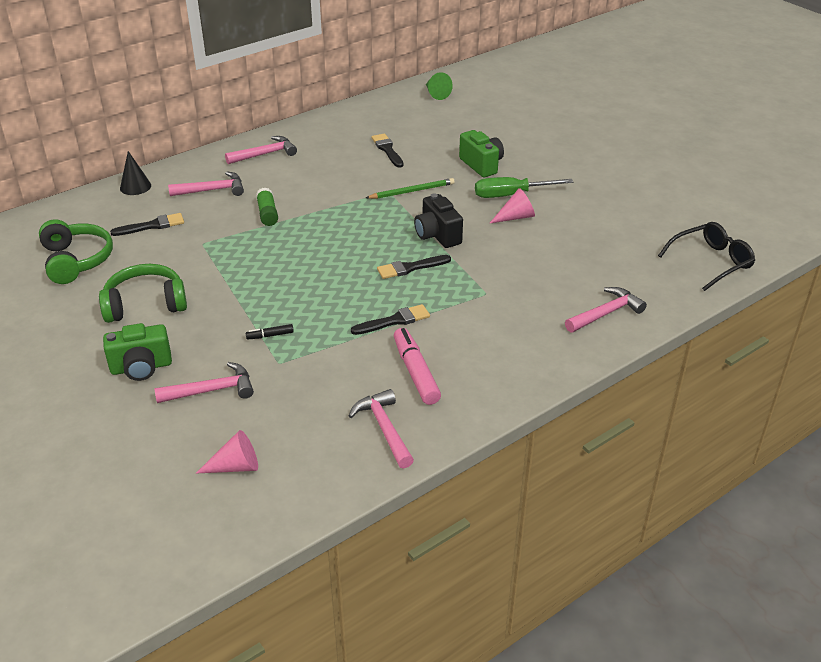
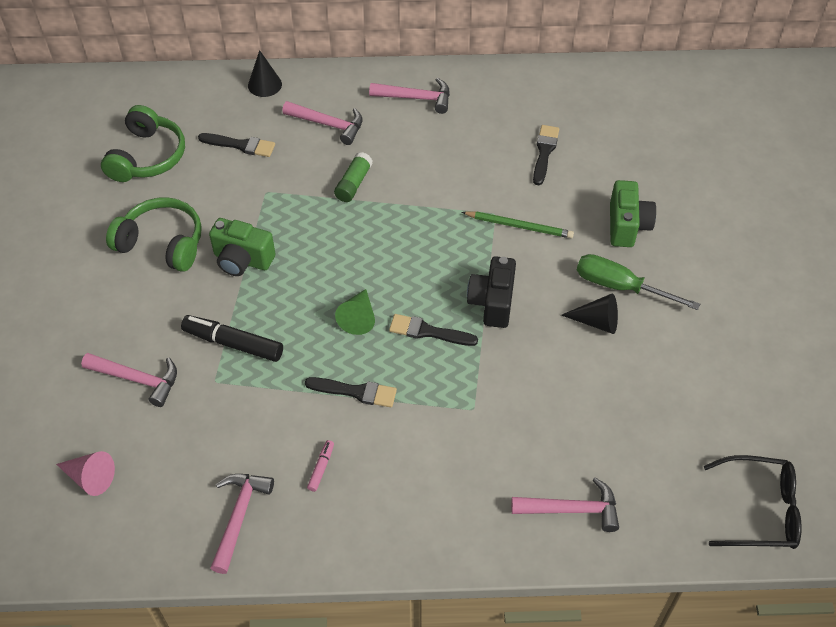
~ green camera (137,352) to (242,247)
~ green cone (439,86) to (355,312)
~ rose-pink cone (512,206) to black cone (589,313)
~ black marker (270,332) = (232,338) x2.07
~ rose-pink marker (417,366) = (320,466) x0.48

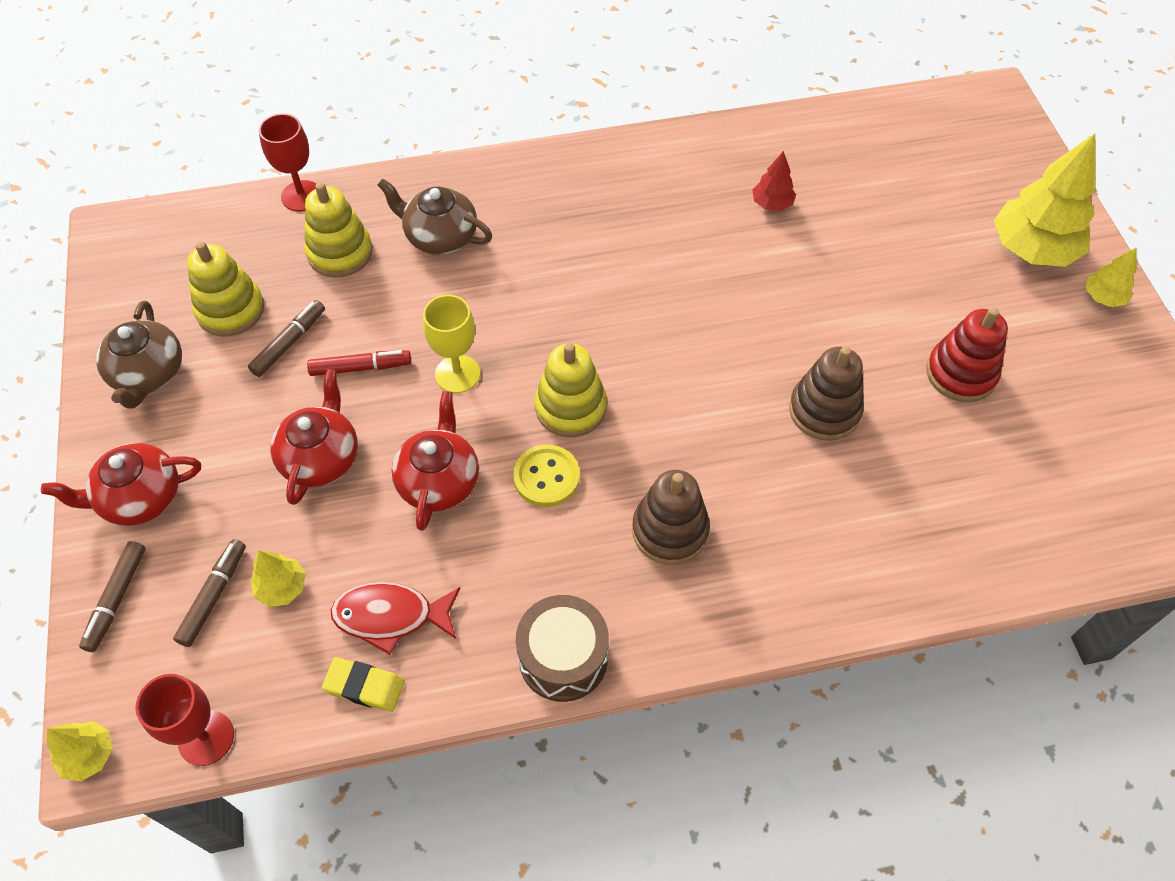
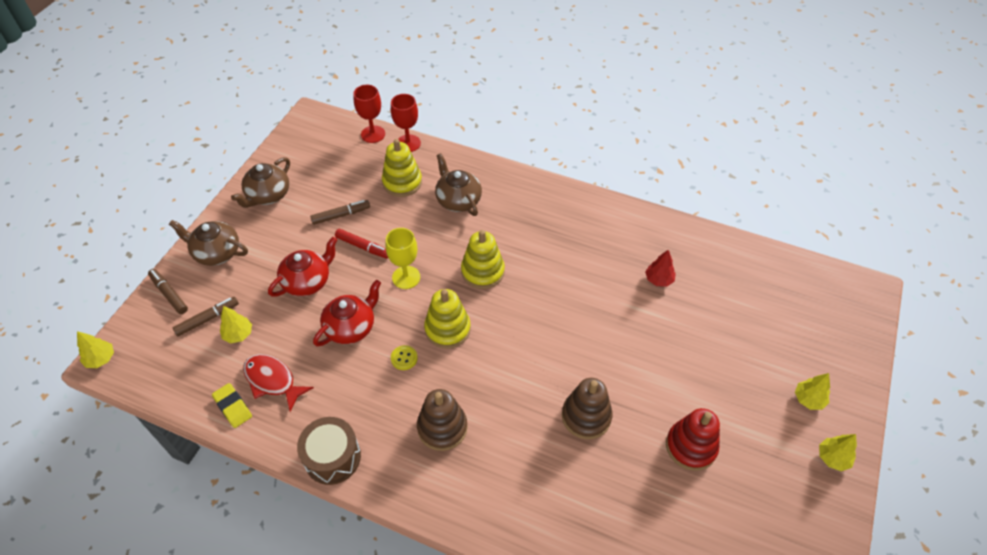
~ red wine glass (184,720) to (369,114)
~ bright yellow stacking toy (225,288) to (483,259)
~ red teapot (121,484) to brown teapot (208,243)
~ brown marker (112,596) = (168,291) 90 degrees clockwise
~ bright yellow shirt button (546,476) = (404,357) x0.63
~ bright yellow tree (1045,200) = (812,391) x0.48

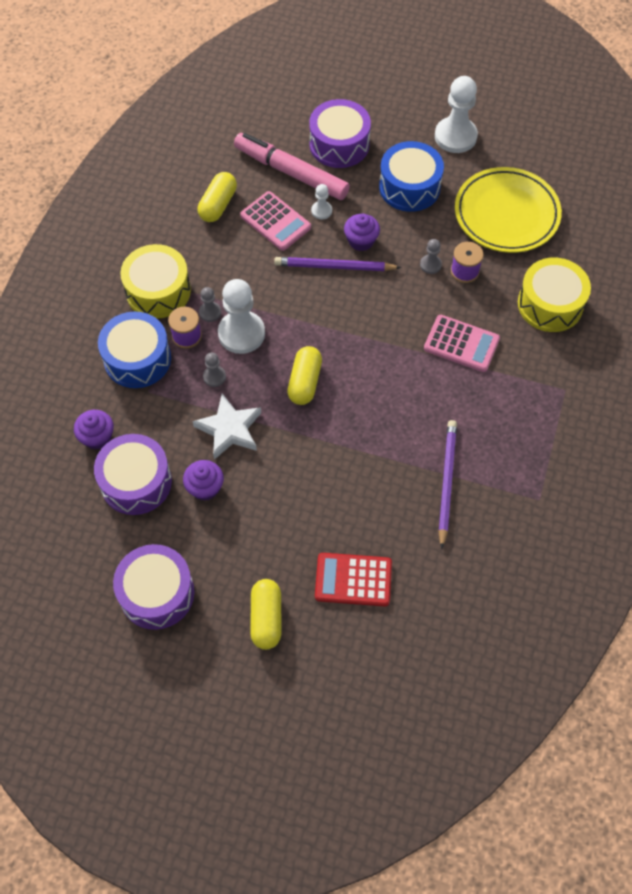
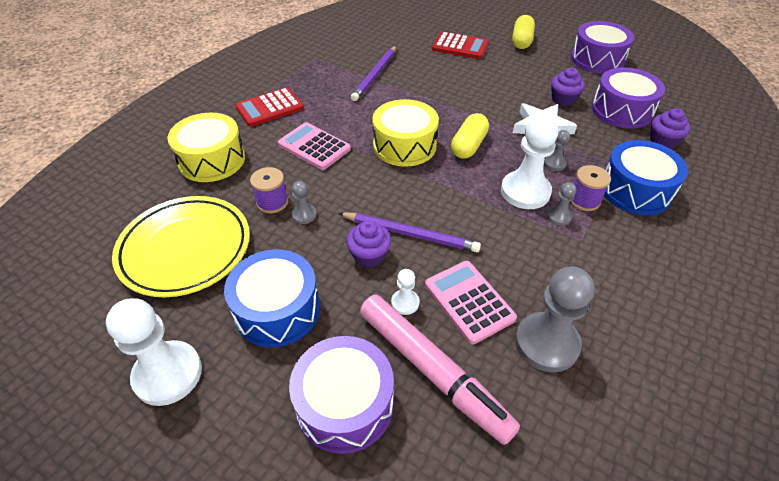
+ red calculator (269,107)
~ bright yellow drum (155,281) to (405,133)
~ bright yellow capsule (217,197) to ash-grey game pawn (554,319)

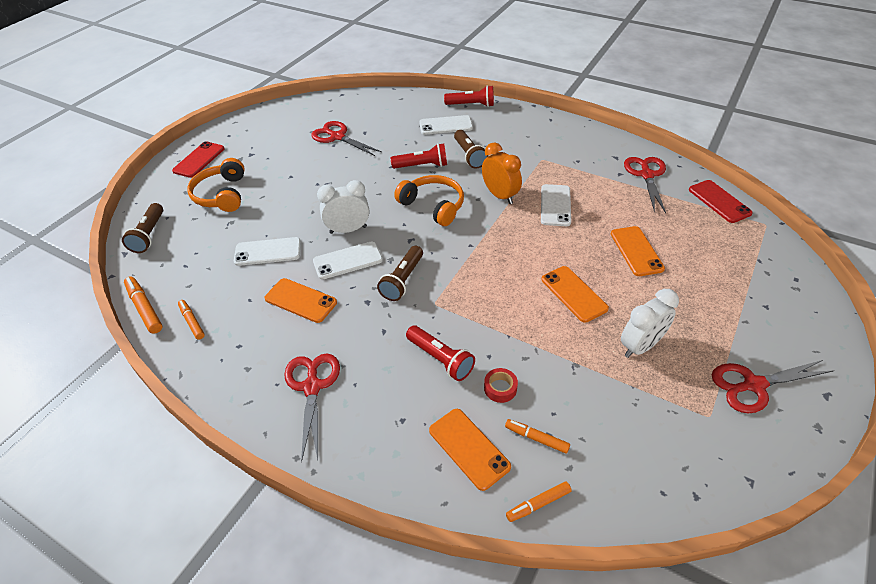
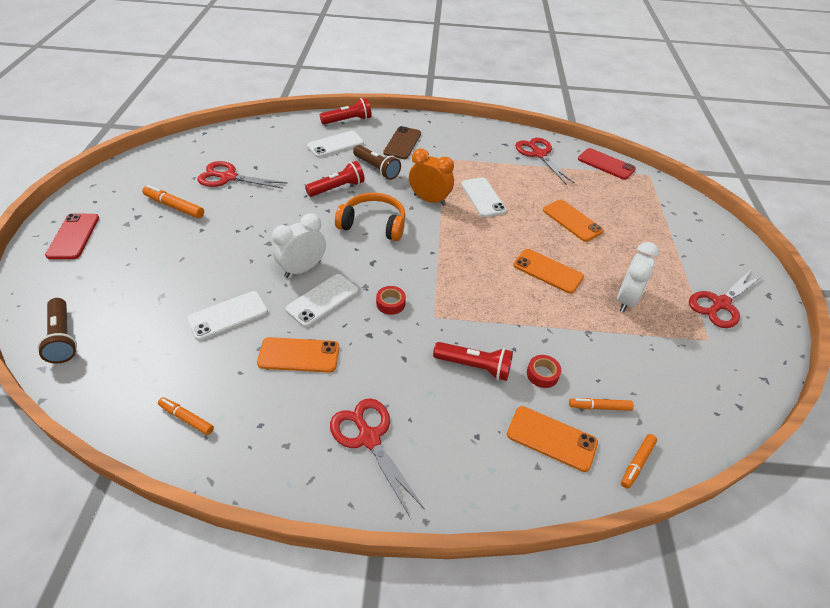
- orange-coloured headphones (215,185)
+ brown phone (402,142)
~ orange-coloured marker (143,305) to (173,201)
~ brown torch (400,273) to red tape (391,300)

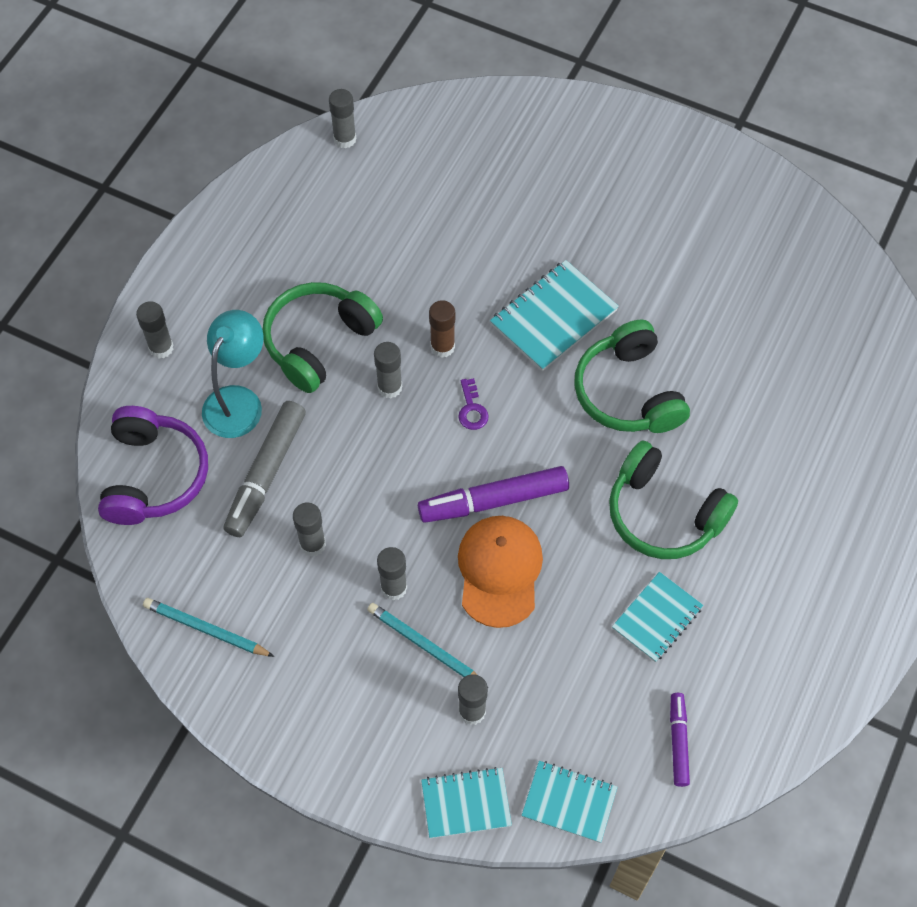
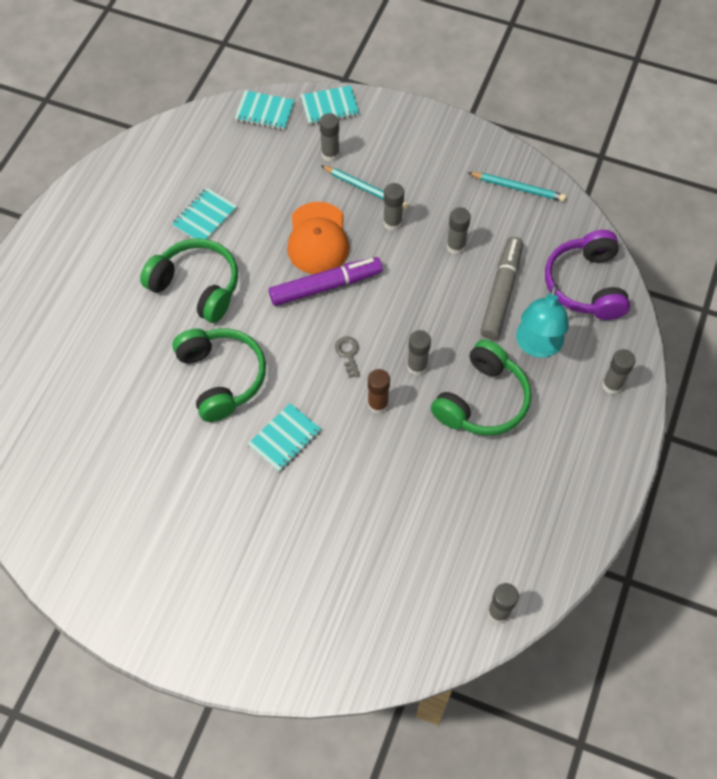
- violet marker (680,740)
~ violet door key (474,404) to ash-grey door key (347,357)
~ aqua notepad (554,315) = (285,437) x0.67

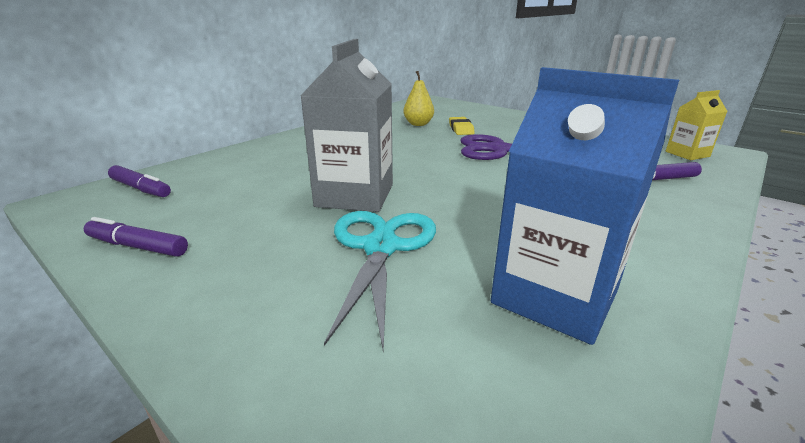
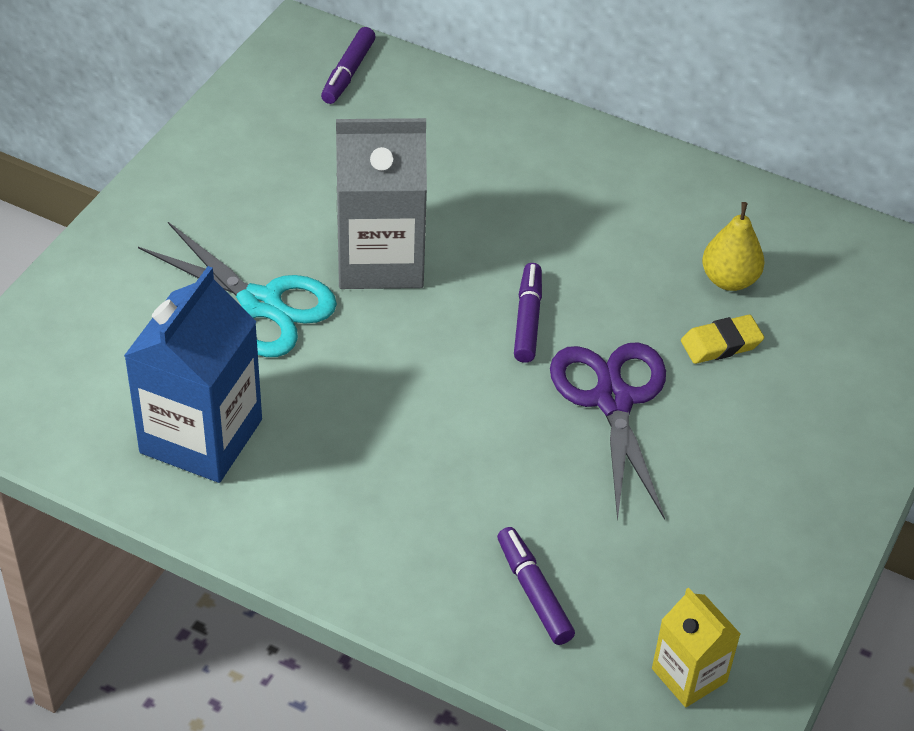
~ violet marker (136,237) to (528,313)
~ aqua pair of scissors (380,280) = (237,289) 45 degrees clockwise

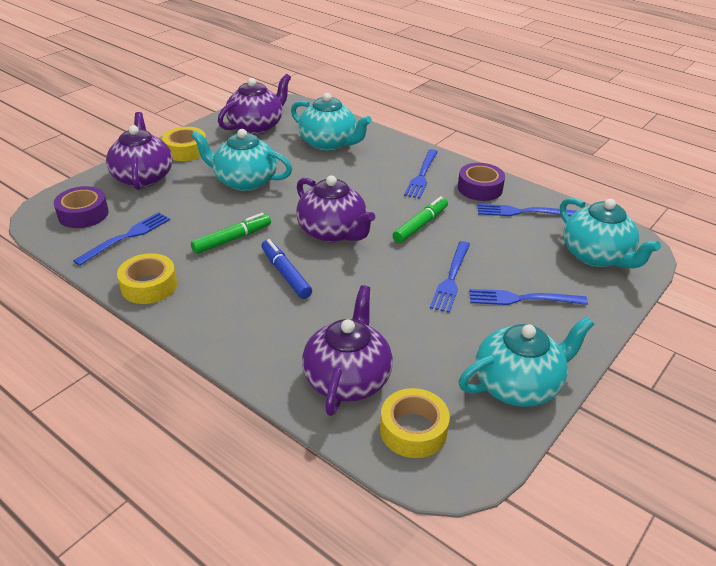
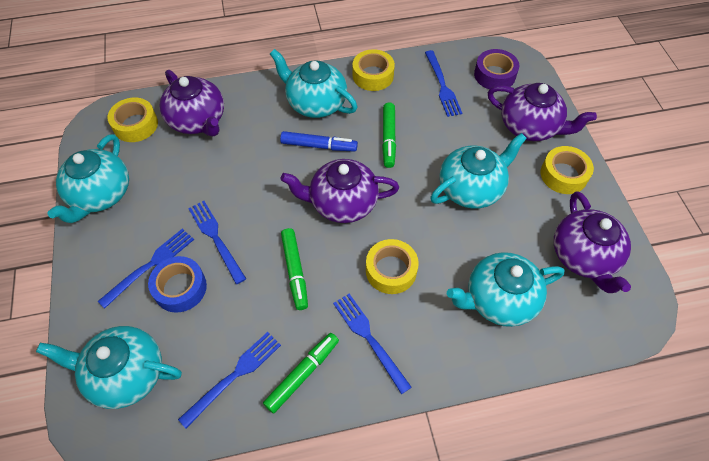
+ royal blue tape (177,284)
+ aqua teapot (313,83)
+ bright yellow tape (392,266)
~ violet tape (481,182) to green marker (301,373)

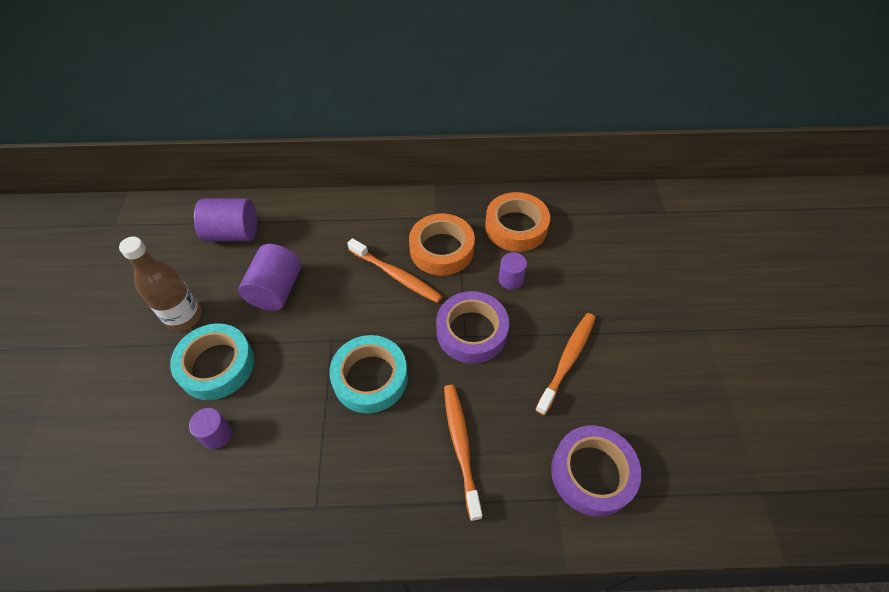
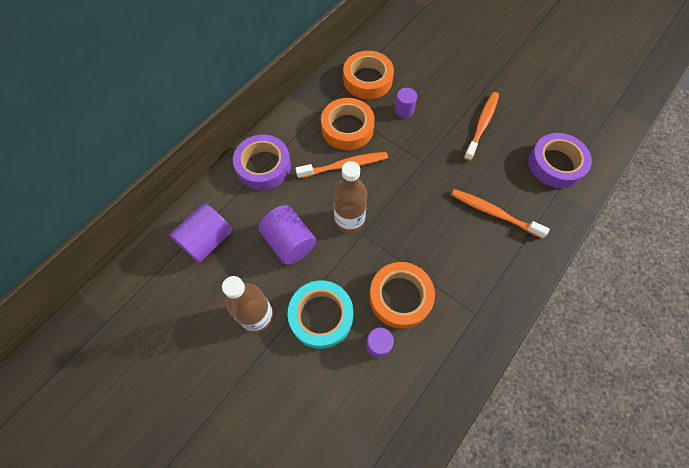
- aqua tape (368,374)
+ brown drink bottle (350,197)
+ orange-coloured tape (402,295)
~ violet tape (472,327) to (262,162)
~ orange-coloured toothbrush (565,364) = (481,126) 45 degrees clockwise

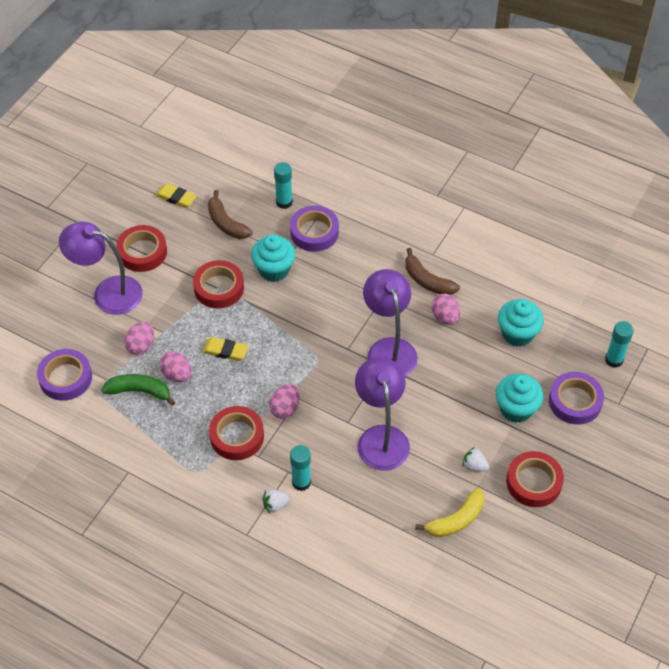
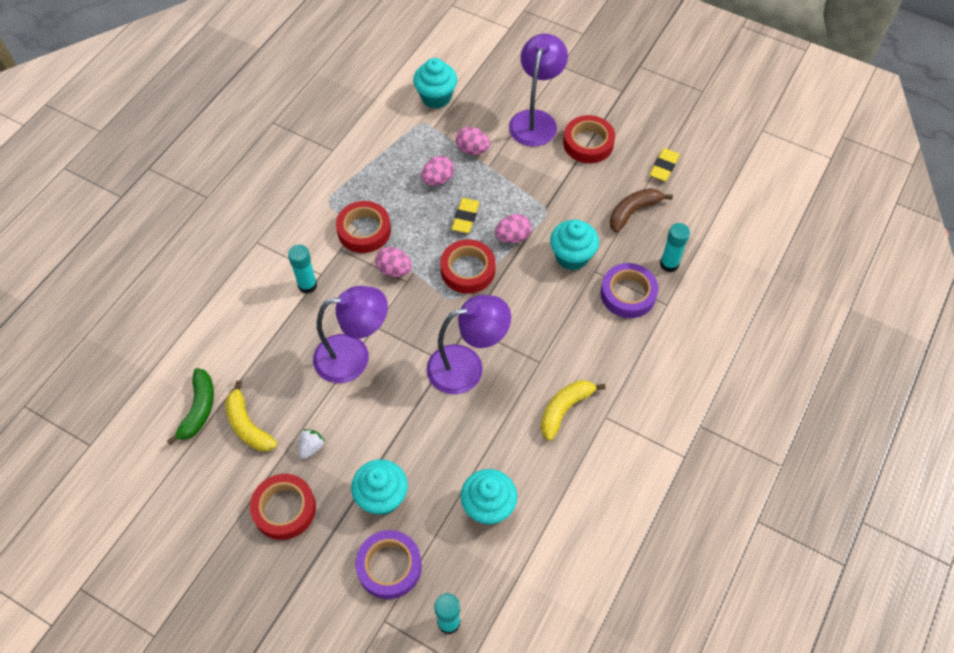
- snow-white toy strawberry (276,501)
~ green toy banana (138,390) to (190,406)
~ red tape (218,284) to (468,266)
~ rose-pink egg shape (446,309) to (513,228)
~ violet tape (64,375) to aqua cupcake (435,83)
~ brown toy banana (432,271) to bright yellow toy banana (573,410)

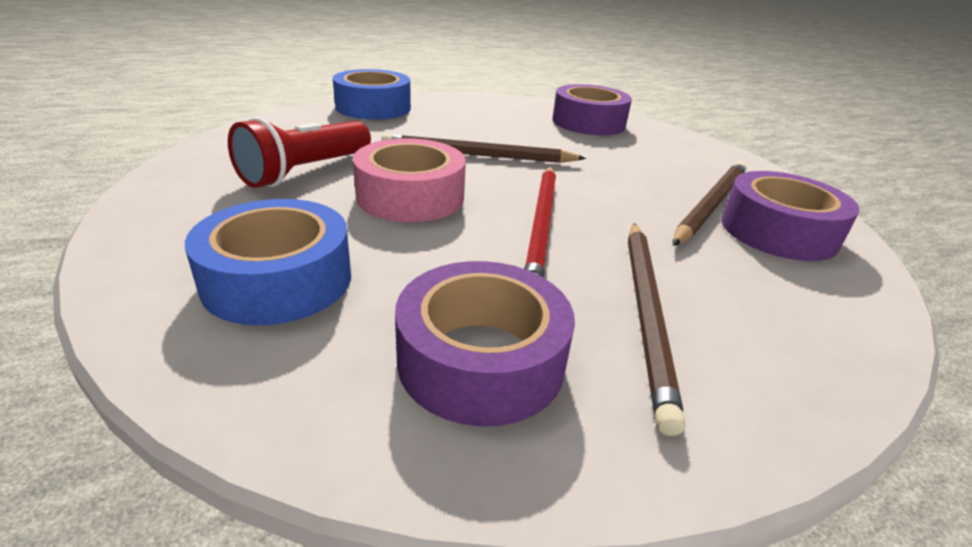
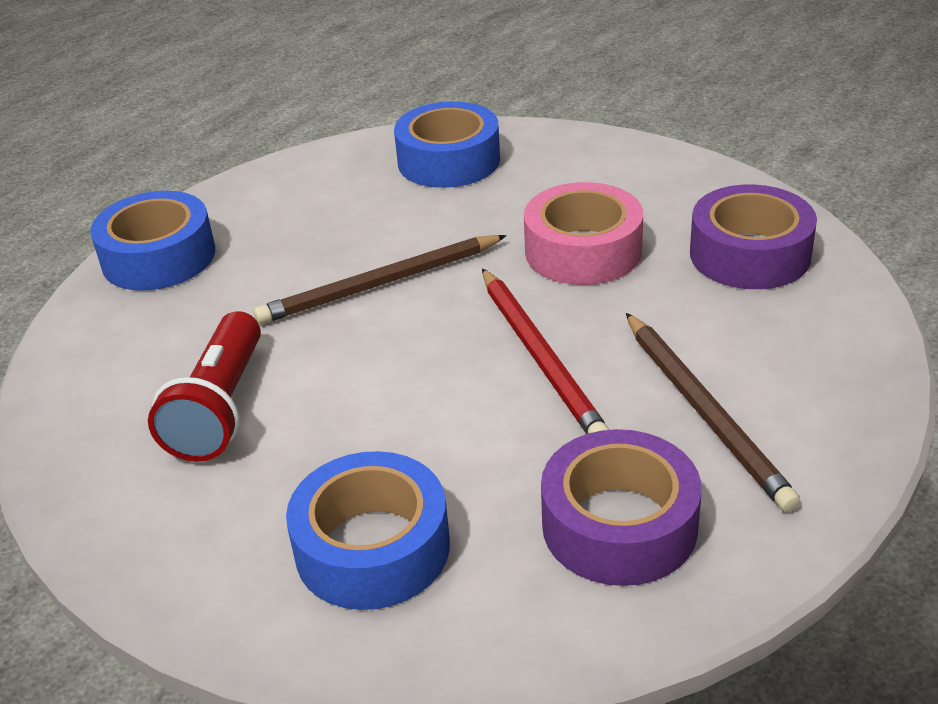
- brown wooden pencil (709,204)
~ rose-pink tape (409,180) to (583,233)
~ violet tape (592,109) to royal blue tape (447,144)

